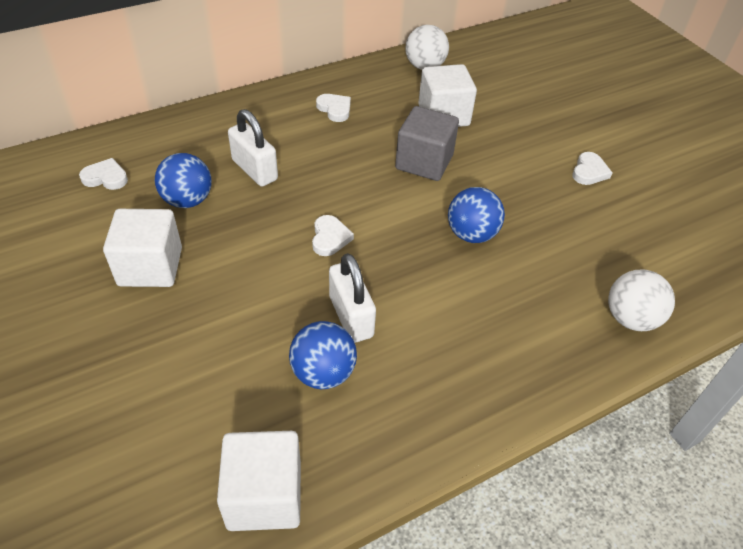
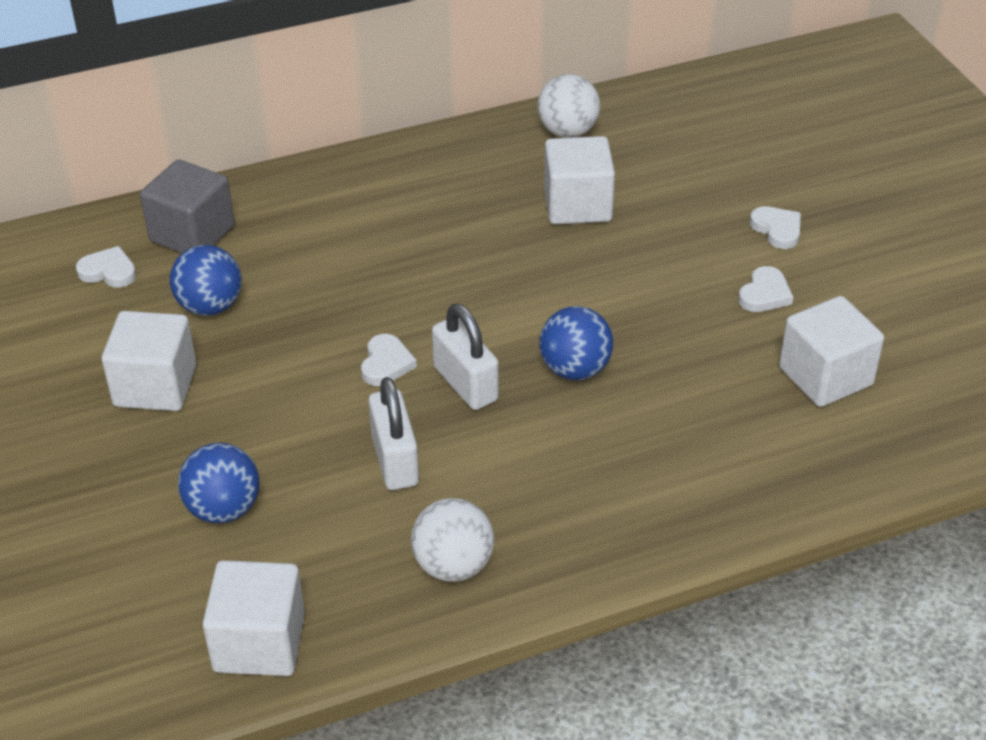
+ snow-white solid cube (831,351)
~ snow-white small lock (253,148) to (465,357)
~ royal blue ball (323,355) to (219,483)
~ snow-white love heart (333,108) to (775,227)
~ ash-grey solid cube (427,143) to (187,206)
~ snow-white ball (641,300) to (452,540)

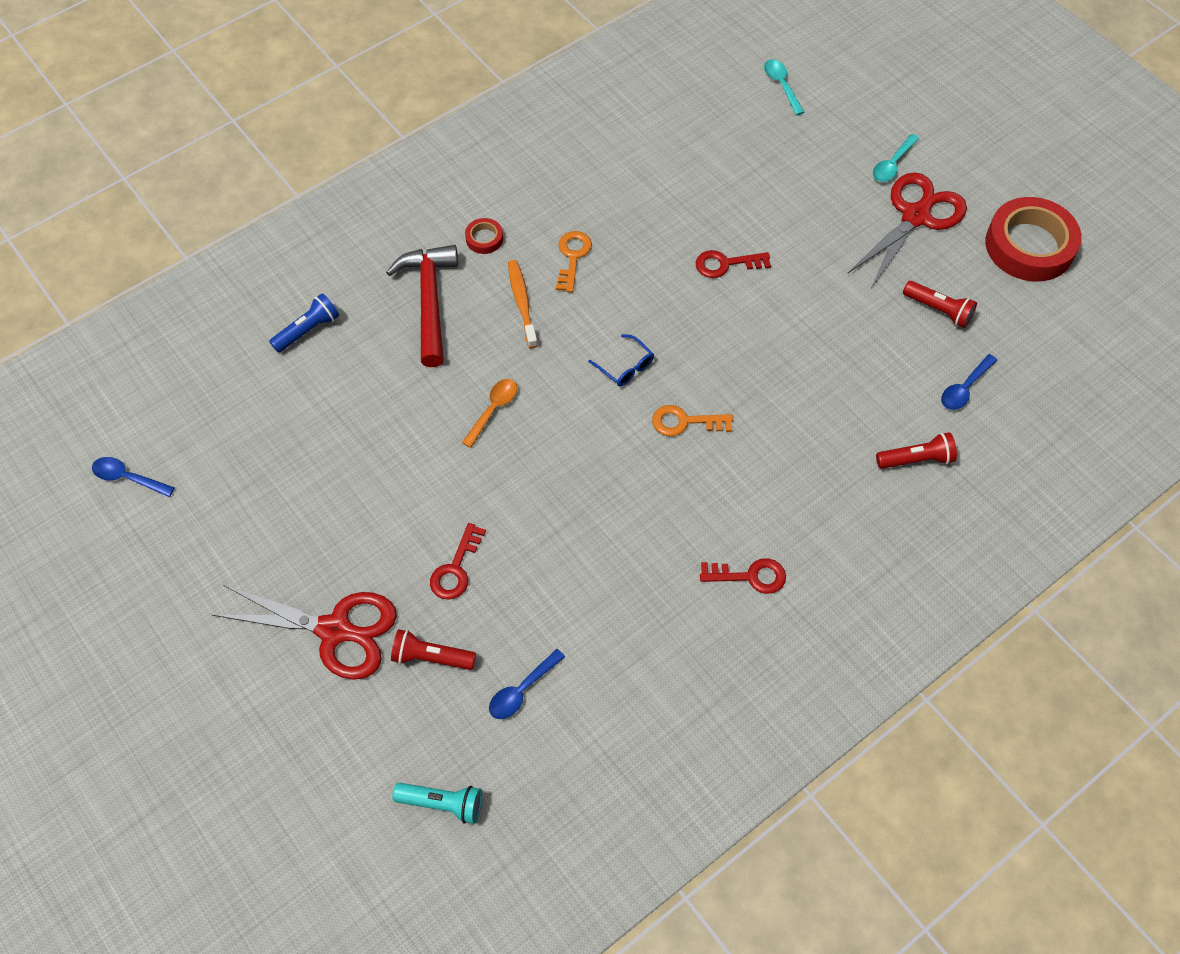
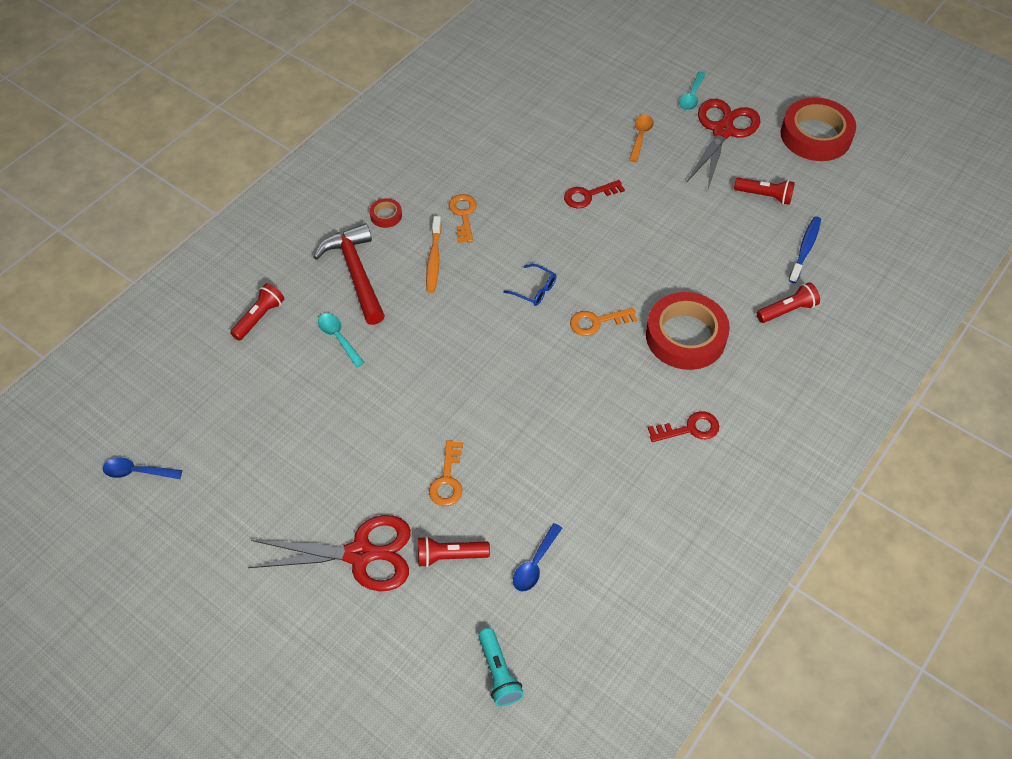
+ red tape (688,331)
~ orange-coloured spoon (489,413) to (641,138)
~ aqua spoon (784,87) to (341,340)
~ royal blue spoon (969,382) to royal blue toothbrush (805,250)
~ royal blue torch (304,323) to red torch (257,312)
~ red door key (458,561) to orange-coloured door key (446,473)
~ aqua torch (437,803) = (501,667) 75 degrees clockwise
~ orange-coloured toothbrush (523,304) = (434,254) 150 degrees counterclockwise

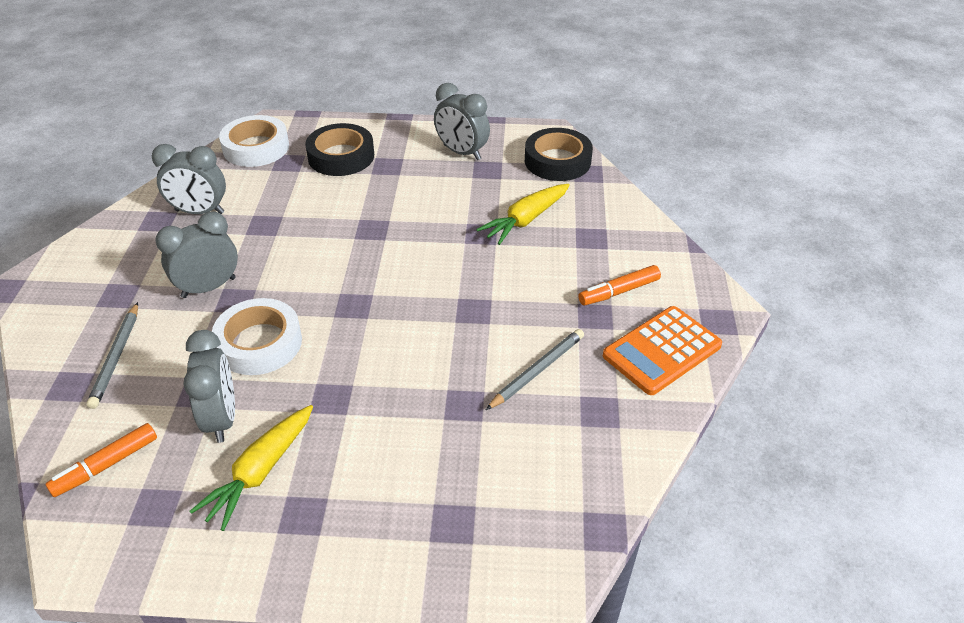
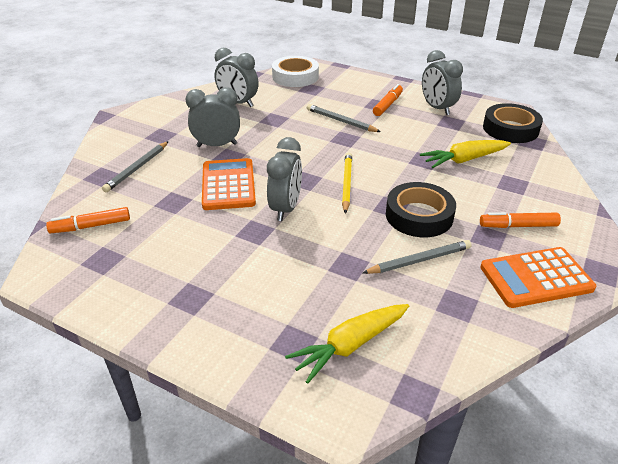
+ ash-grey wooden pencil (344,118)
+ bright yellow wooden pencil (347,183)
+ orange-coloured marker (388,100)
~ ash-grey alarm clock (209,386) to (284,179)
~ bright yellow toy carrot (251,468) to (347,344)
~ black tape (339,149) to (421,209)
~ snow-white tape (257,336) to orange-coloured calculator (229,184)

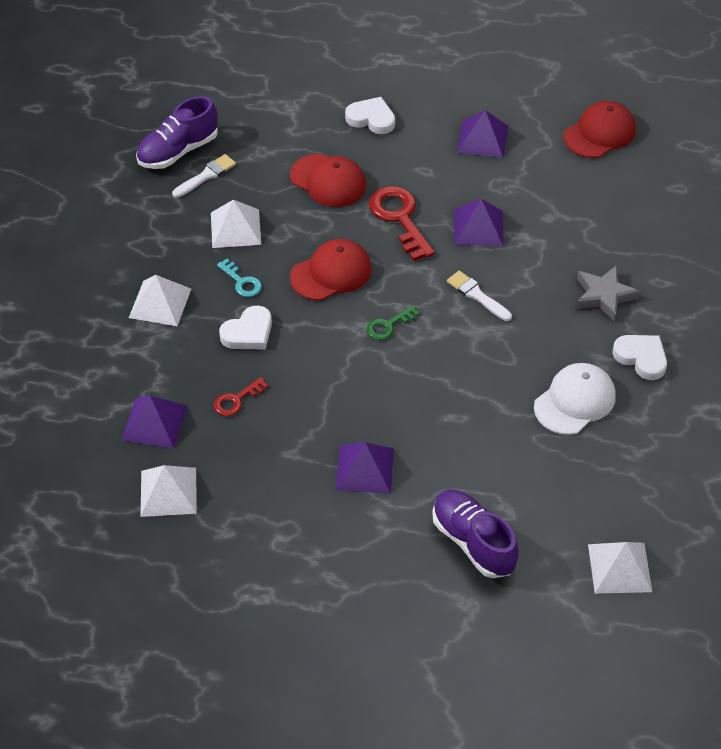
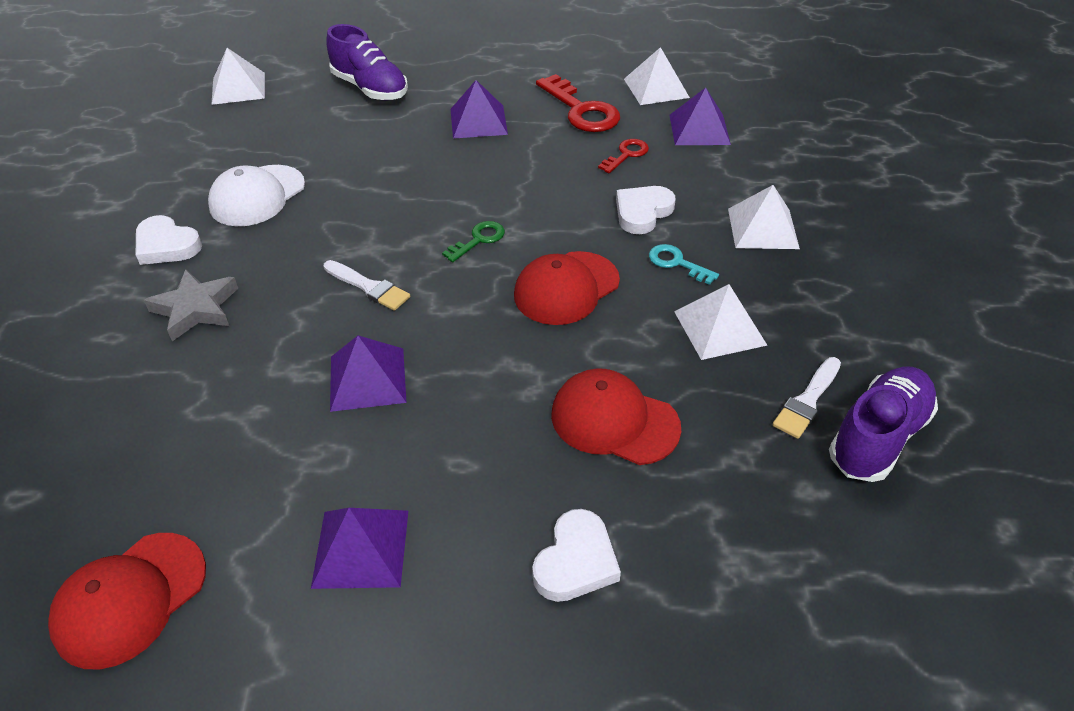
~ red door key (402,223) to (578,103)
~ snow-white love heart (370,115) = (576,555) 75 degrees counterclockwise

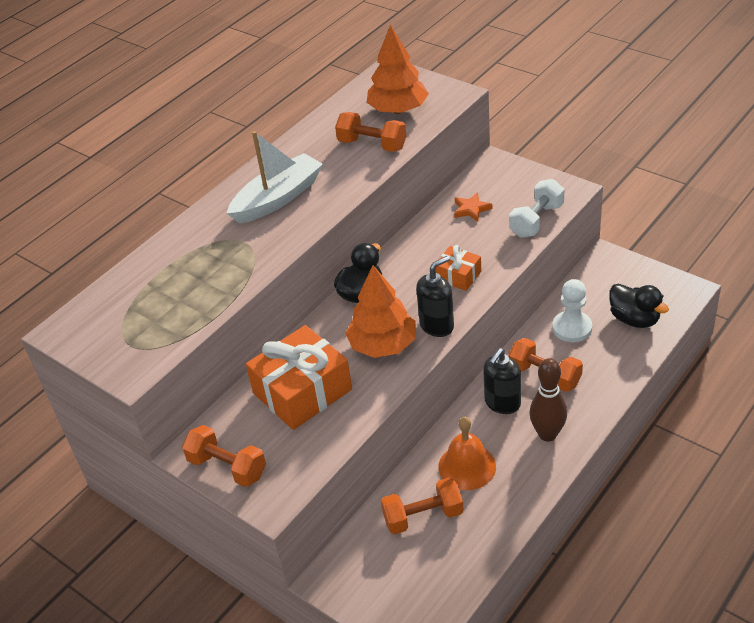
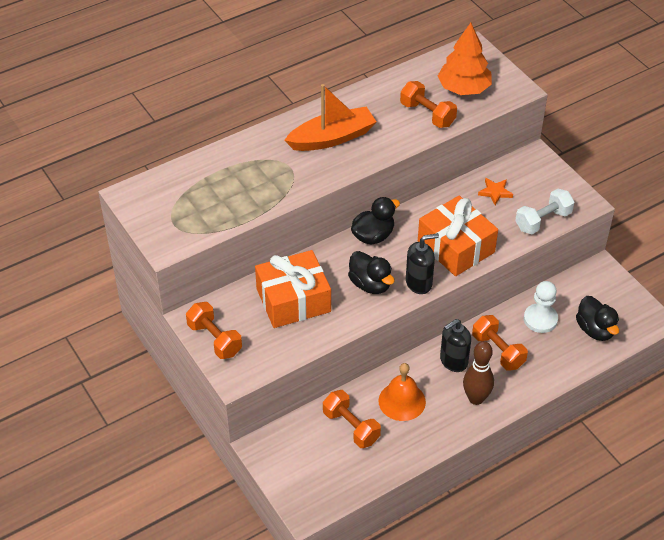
~ orange-coloured tree (380,311) to black rubber duck (371,272)
~ snow-white boat (275,177) to orange-coloured boat (330,117)
~ orange-coloured dumbbell (422,505) = (352,419) 45 degrees clockwise
~ orange-coloured present (458,268) = (458,236) x1.95

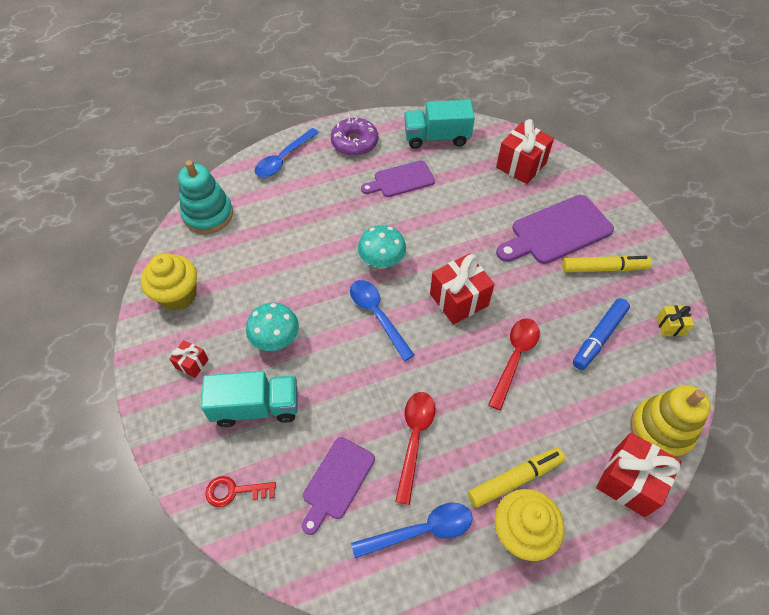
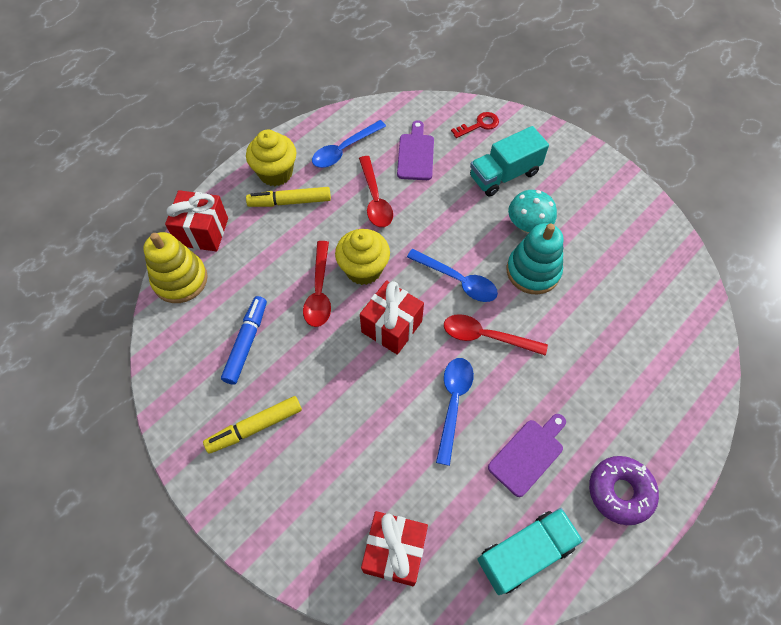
- red present (189,359)
- violet chopping board (555,229)
- bright yellow present (675,321)
~ bright yellow cupcake (169,282) to (362,257)
~ aqua stacking toy (205,197) to (535,258)
~ royal blue spoon (287,152) to (455,412)
~ aqua mushroom (382,247) to red spoon (496,335)
~ bright yellow marker (516,478) = (288,197) 45 degrees clockwise

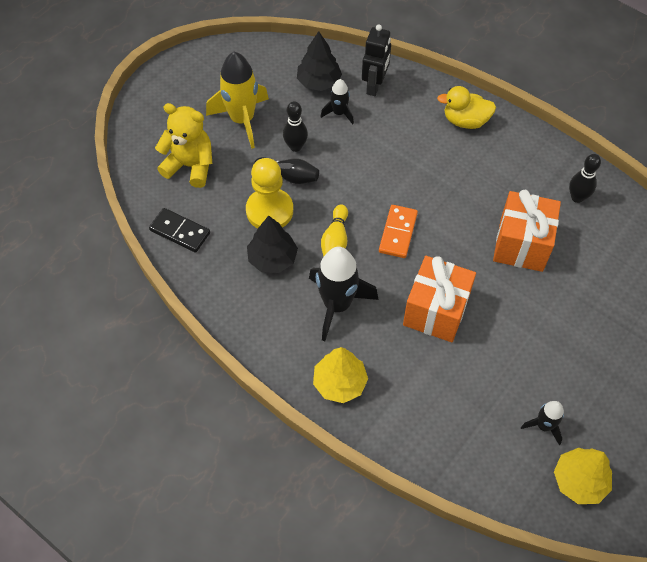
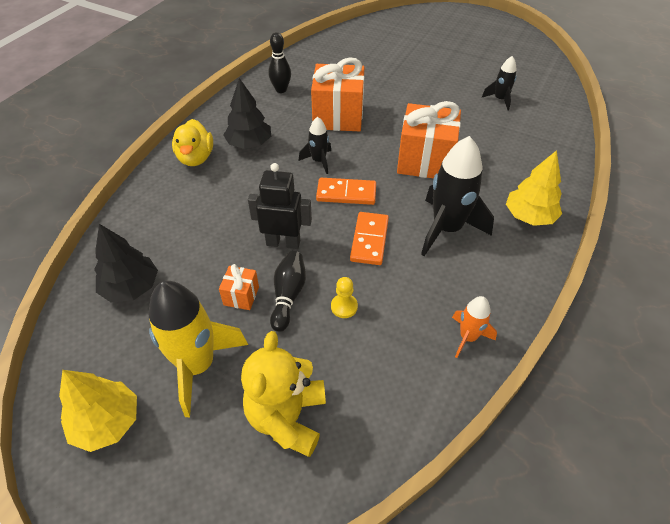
- black domino piece (179,230)
+ orange-coloured spaceship (474,327)
~ black tree (272,244) to (247,113)
~ black spaceship (337,101) to (315,145)
~ black robot figure (376,60) to (280,206)
~ bright yellow tree (583,476) to (98,411)
~ black bowling pin (295,126) to orange-coloured present (239,287)
~ bright yellow bowling pin (334,230) to orange-coloured domino piece (369,238)
~ bright yellow game pawn (269,193) = (344,297) x0.45

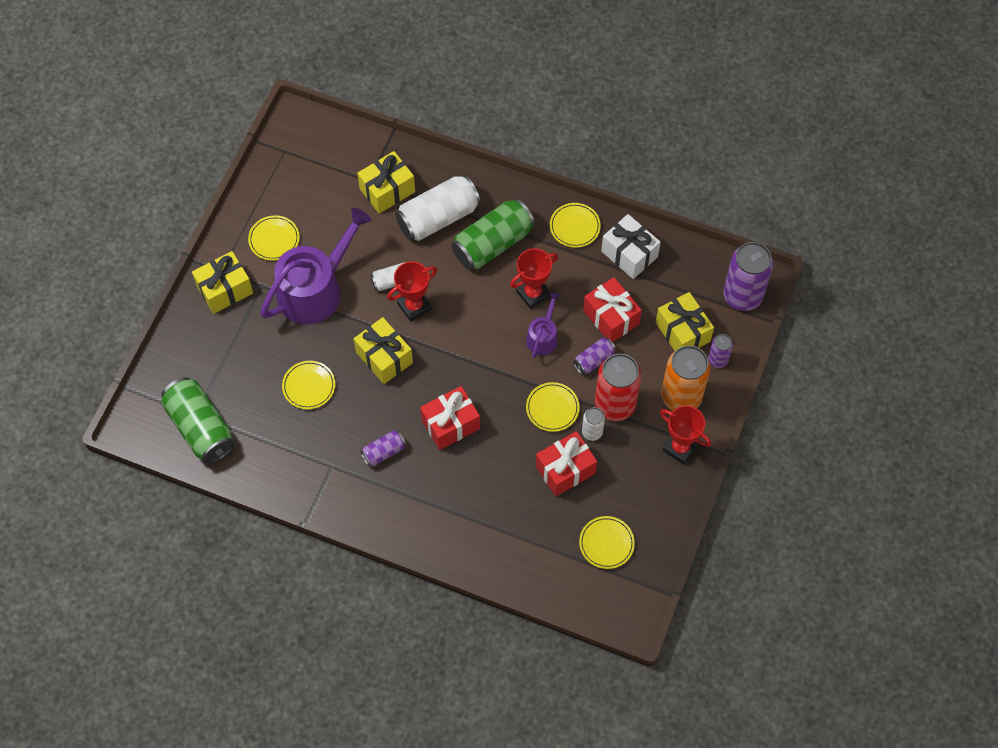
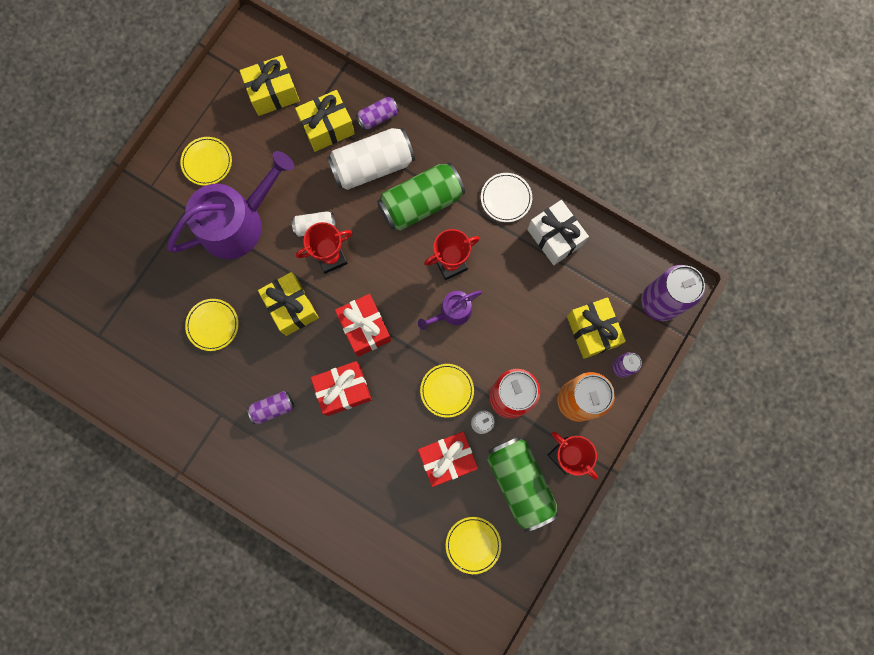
~ green soda can (198,420) to (522,484)
~ bright yellow present (222,282) to (270,85)
~ violet soda can (594,356) to (377,113)
~ red present (612,309) to (363,325)
~ bright yellow plate (575,225) to snow-white plate (506,197)
~ violet watering can (543,325) = (450,310) 150 degrees counterclockwise

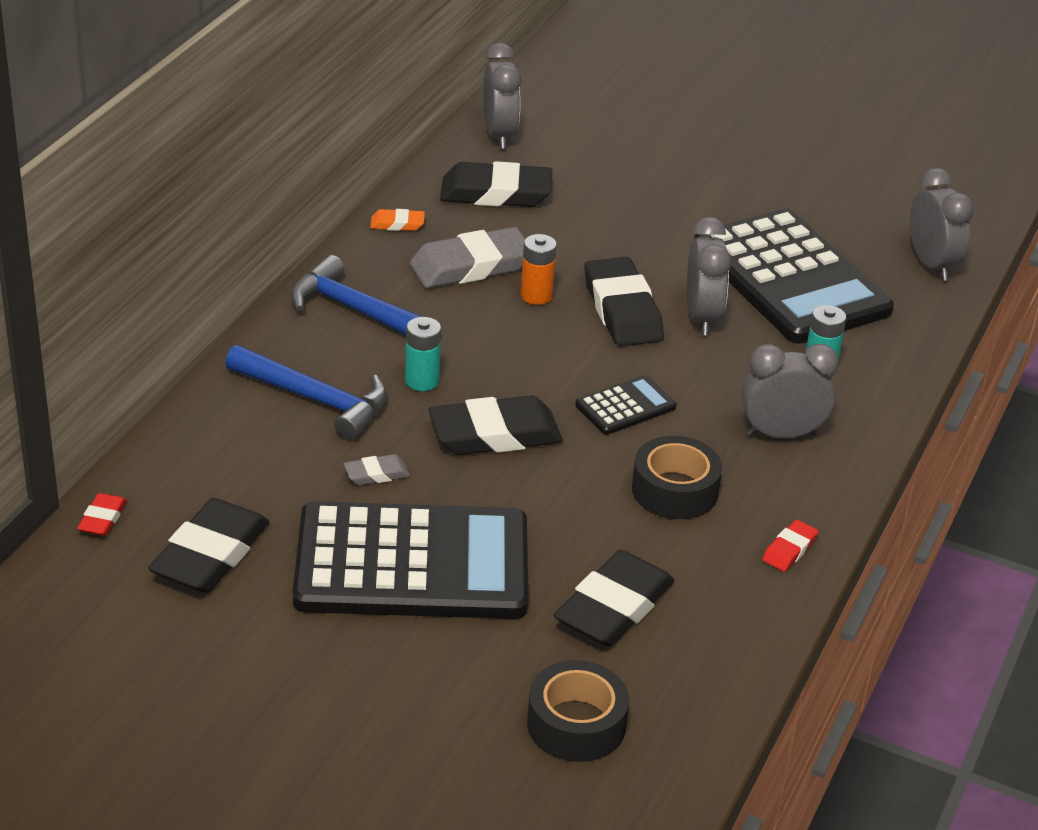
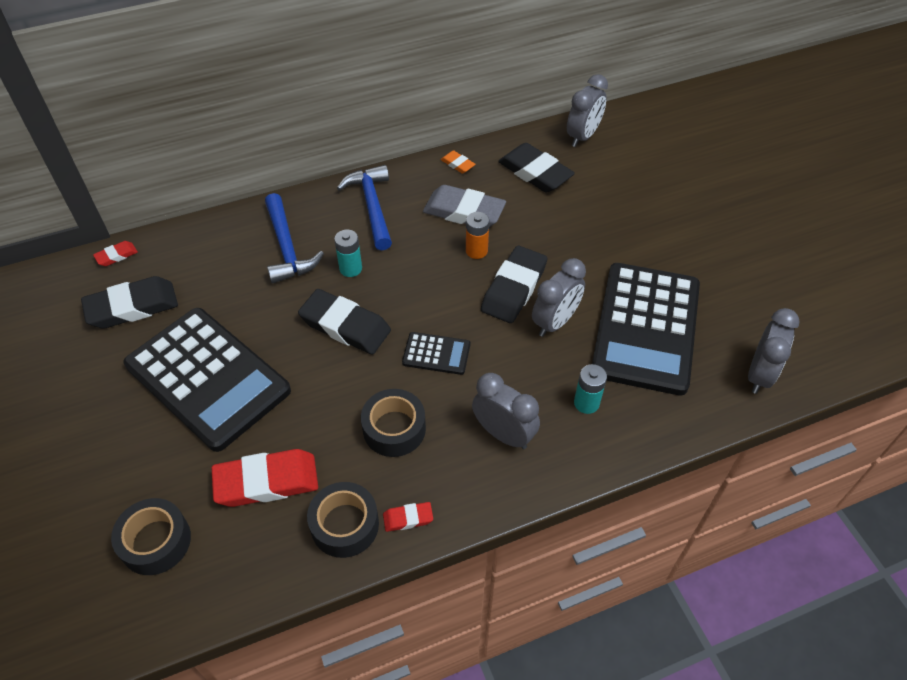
- ash-grey pencil eraser (377,469)
+ black tape (343,520)
~ black pencil eraser (614,598) to red pencil eraser (265,478)

